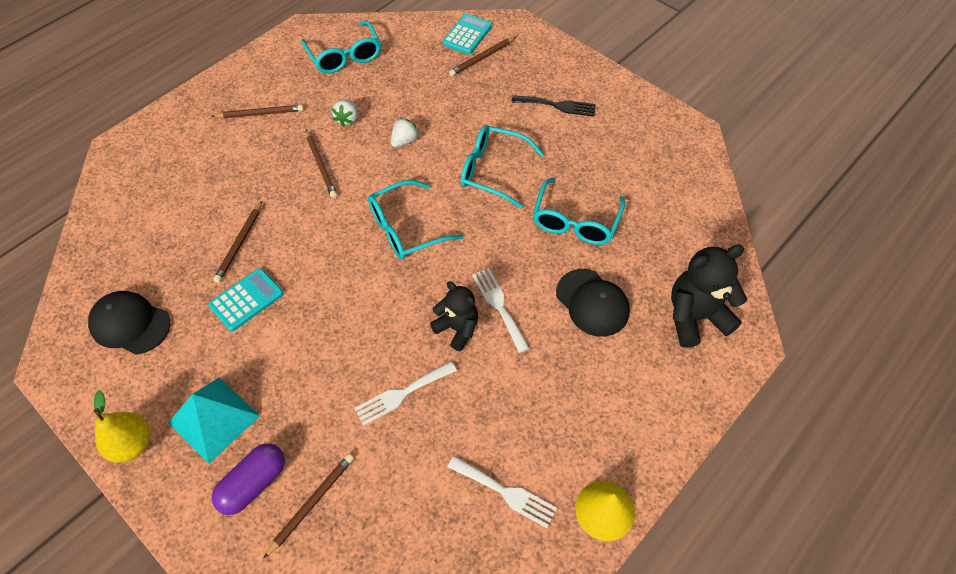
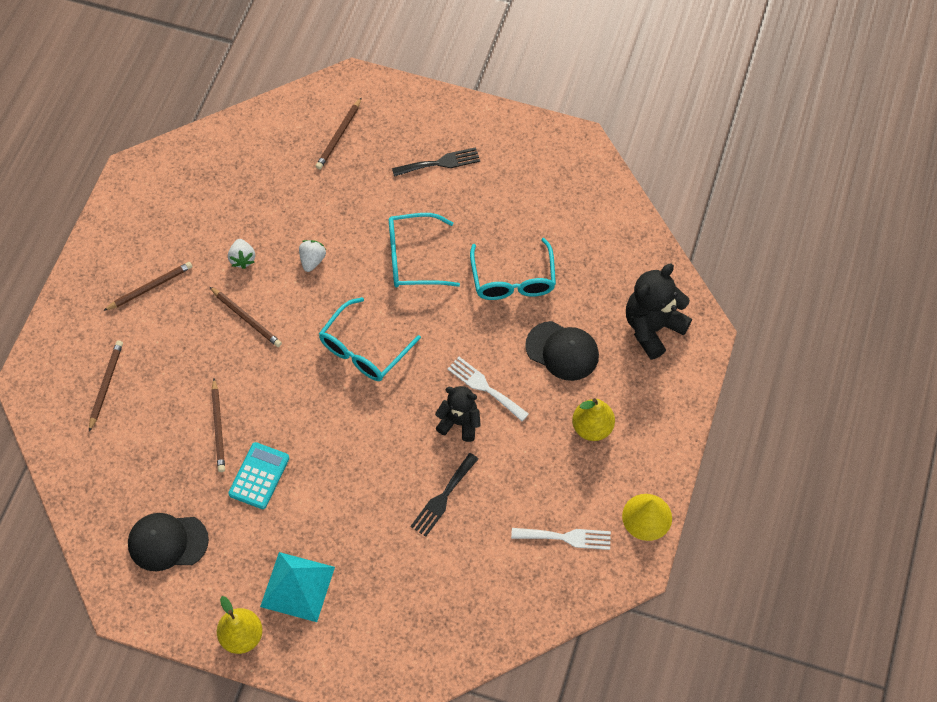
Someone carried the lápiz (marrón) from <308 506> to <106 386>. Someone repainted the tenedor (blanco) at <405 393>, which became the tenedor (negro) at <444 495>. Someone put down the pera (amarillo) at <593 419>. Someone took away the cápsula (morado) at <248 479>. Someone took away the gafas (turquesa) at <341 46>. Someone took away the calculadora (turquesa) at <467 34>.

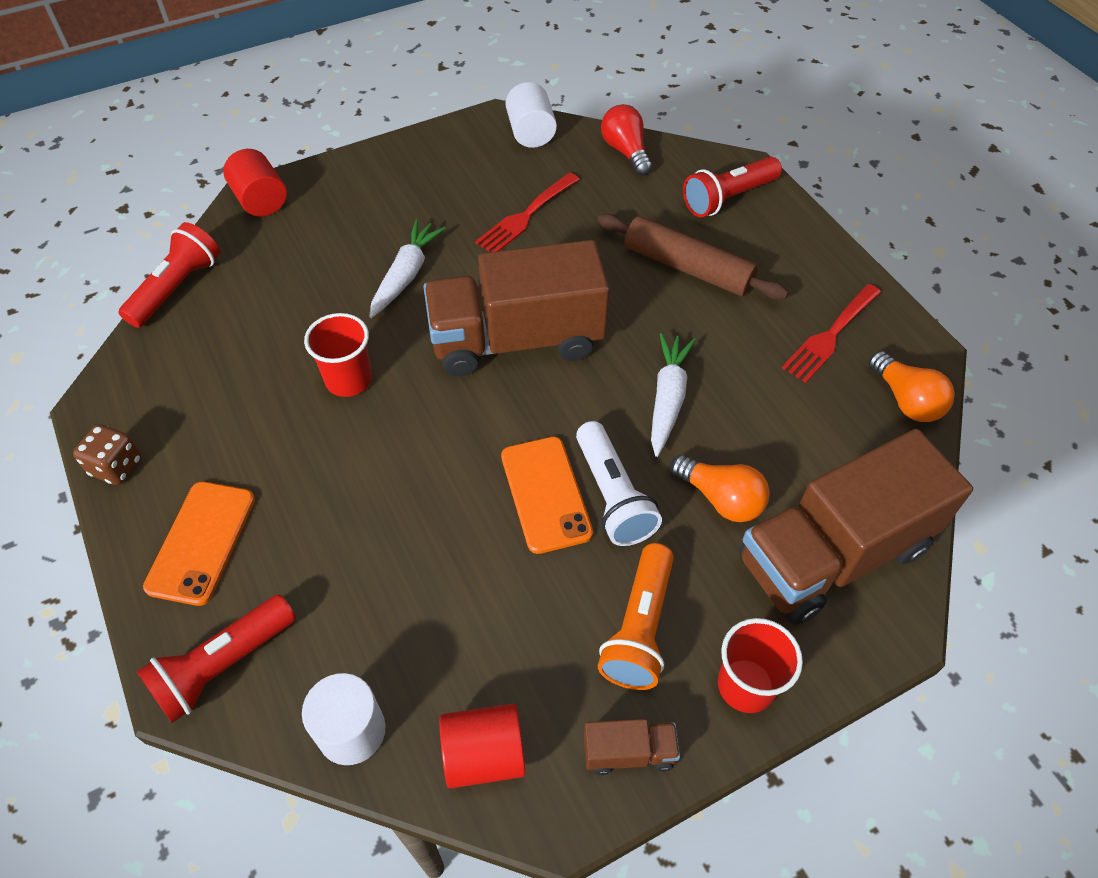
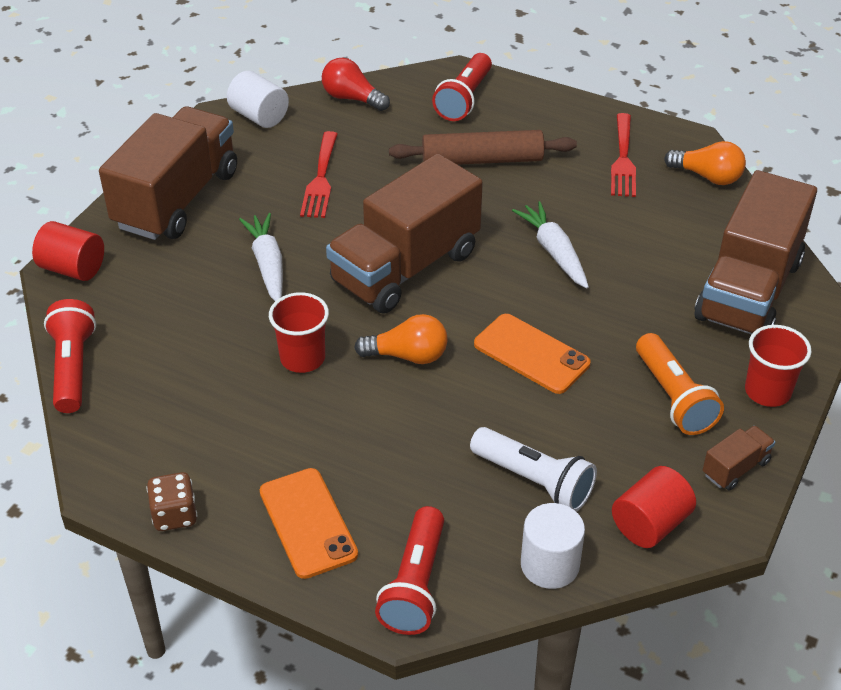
Someone put down the camión (marrón) at <168 173>. Someone carried the bombilla (naranja) from <720 488> to <401 339>. Someone carried the lámpara de mano (blanco) from <619 483> to <533 469>.

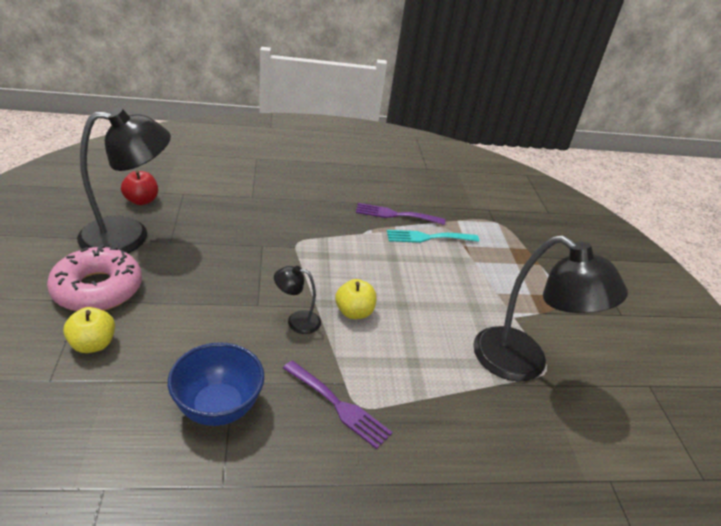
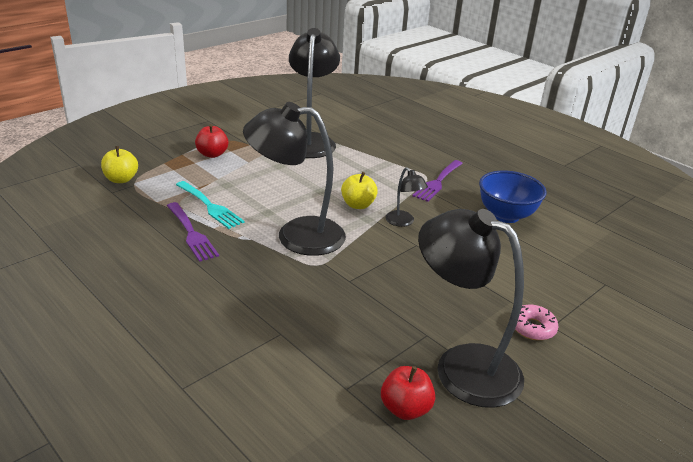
Someone carried the manzana (amarillo) from <89 330> to <119 164>. Someone put down the manzana (rojo) at <212 141>. Someone put down the lámpara (negro) at <294 179>. Someone rotated the tenedor (morado) at <337 405> by 150 degrees counterclockwise. Someone scaled the rosquilla (rosa) at <94 278> by 0.50.

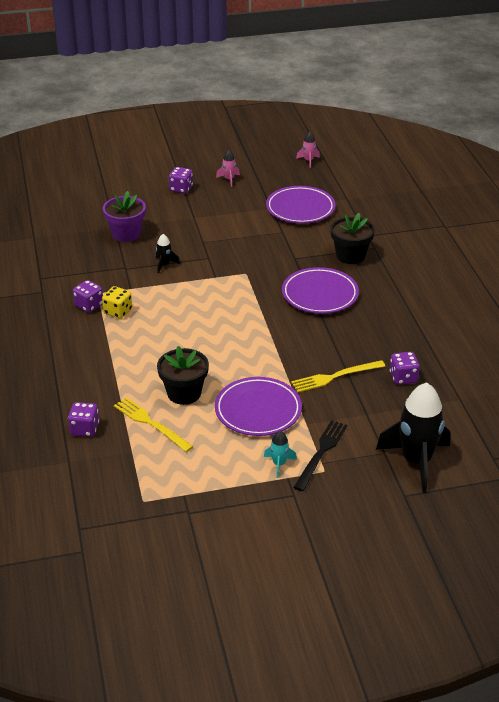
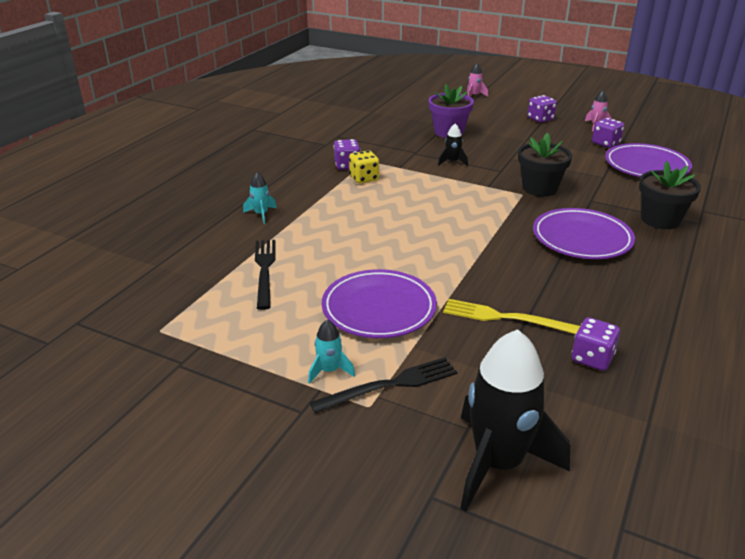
Someone put down the cohete (turquesa) at <260 198>. Someone repainted the tenedor (amarillo) at <154 424>, which became the tenedor (negro) at <265 275>. Someone carried the cohete (rosa) from <308 150> to <477 80>. Someone carried the maceta (negro) from <183 375> to <545 165>. Someone carried the dado (morado) from <83 419> to <608 133>.

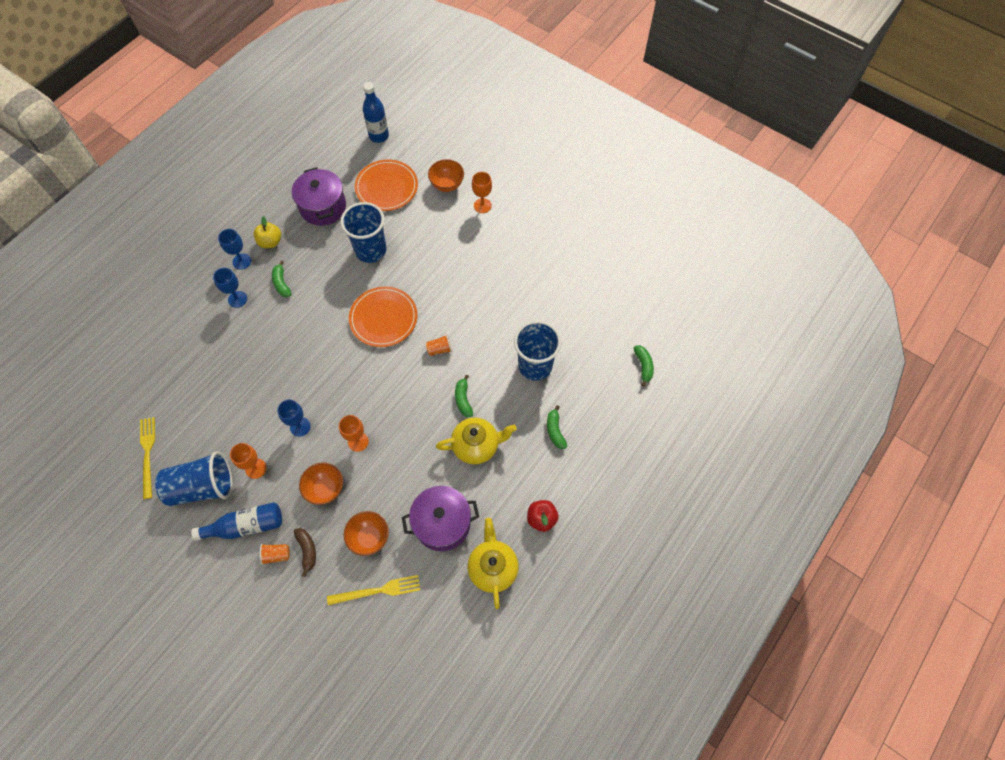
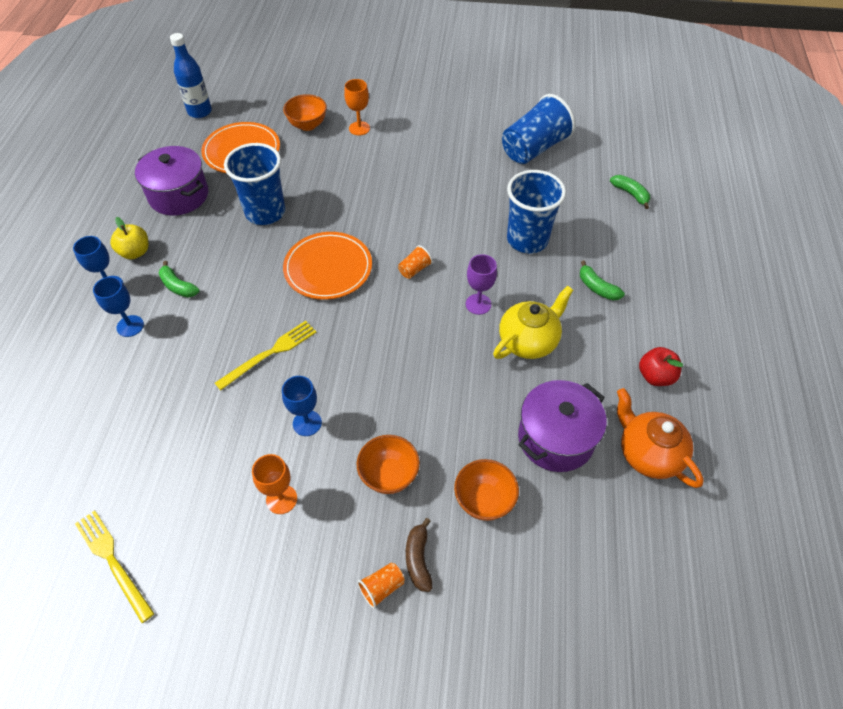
Someone carried the tenedor (amarillo) from <373 590> to <266 356>. Someone rotated the plátano (marrón) at <305 552> by 135 degrees counterclockwise. Someone swapped the plátano (verde) at <464 396> for the copa (morado) at <481 284>. Someone carried the vaso (azul) from <194 478> to <539 129>. Someone repainted the tetera (amarillo) at <493 563>, which became the tetera (naranja) at <660 438>. Someone took away the botella (azul) at <236 521>. Someone took away the copa (naranja) at <354 433>.

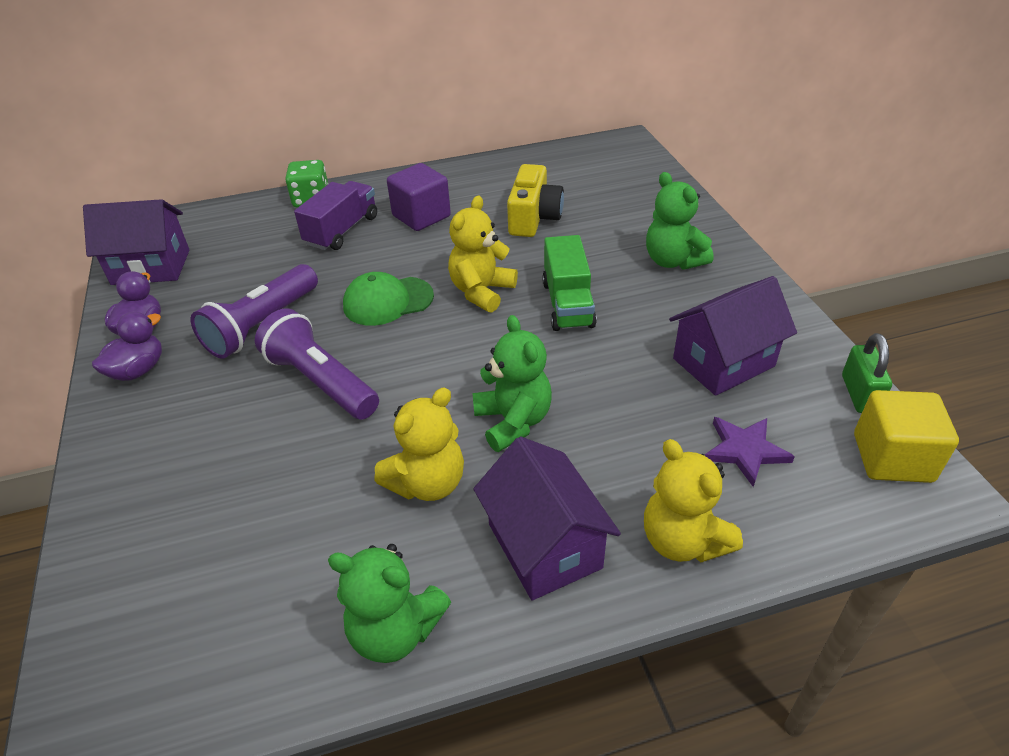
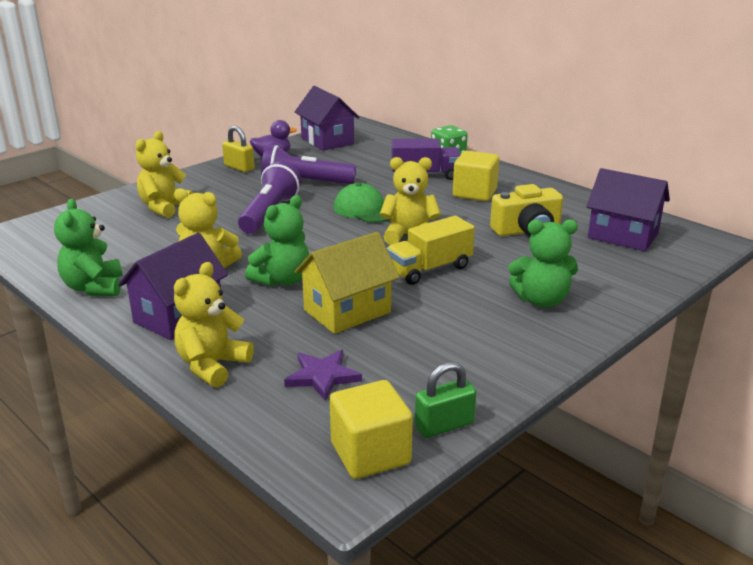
Someone put down the osito (amarillo) at <164 174>. Someone swapped the pato (morado) at <127 346> for the candado (amarillo) at <238 149>. Someone put down the casa (amarillo) at <347 283>. Someone repainted the camión (verde) at <569 283>, which became the camión (amarillo) at <431 250>. Someone repainted the cubo (morado) at <419 197>, which became the cubo (amarillo) at <476 176>. Someone rotated the osito (verde) at <680 221> by 120 degrees counterclockwise. Someone carried the casa (morado) from <733 336> to <628 209>.

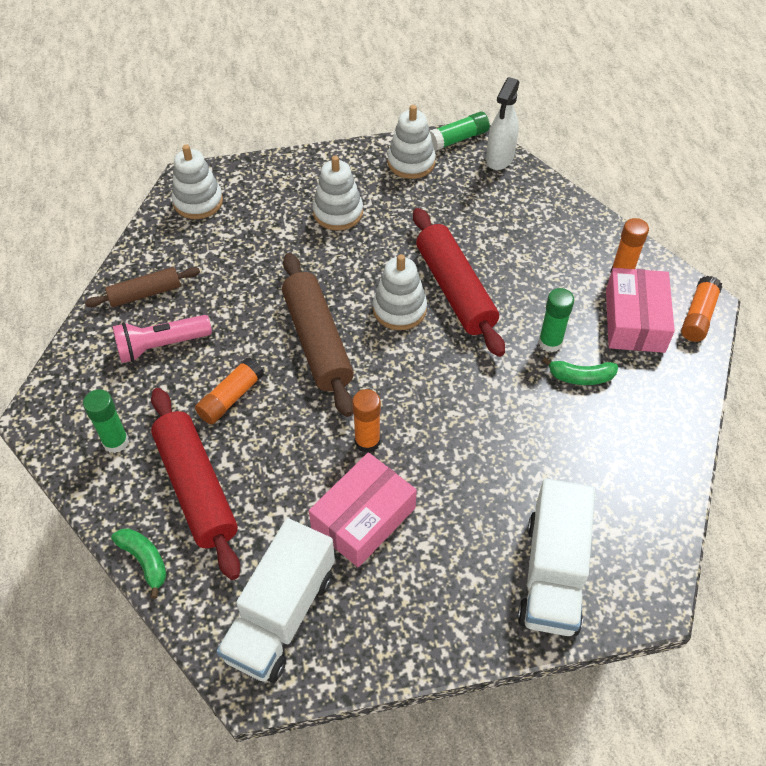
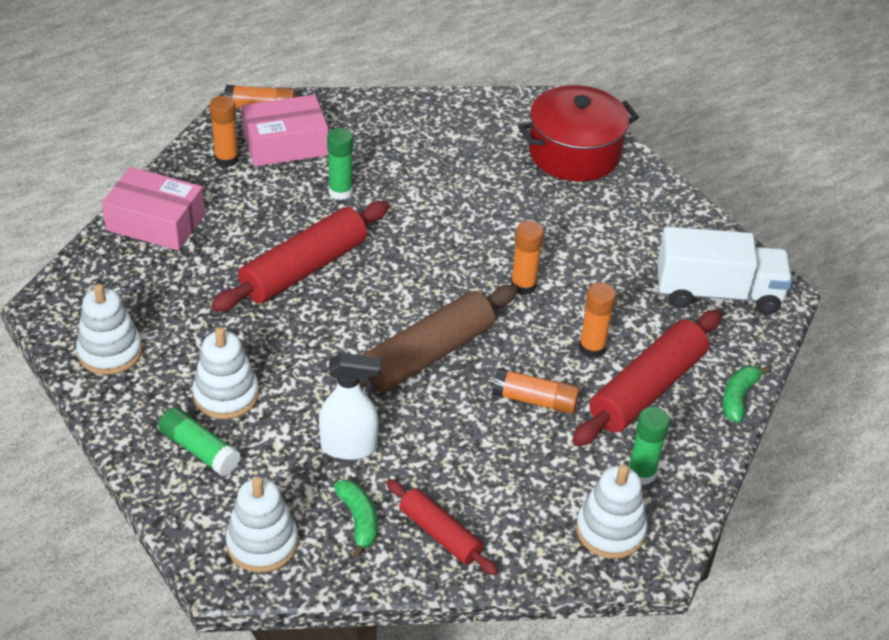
Someone carried the caja (rosa) from <363 509> to <153 209>. Someone carried the barra de pegamento (verde) from <459 131> to <199 441>. Someone carried the pulverizador (blanco) from <503 123> to <350 406>. Someone carried the plátano (verde) from <580 371> to <355 518>. Someone repainted the rodillo (marrón) at <142 287>, which became the rodillo (rojo) at <442 527>. Someone swapped the camión (blanco) at <556 557> for the olla (rojo) at <578 133>. Someone carried the juguete apilable (blanco) from <400 292> to <611 511>. Someone put down the barra de pegamento (naranja) at <597 320>. Someone took away the lámpara de mano (rosa) at <162 339>.

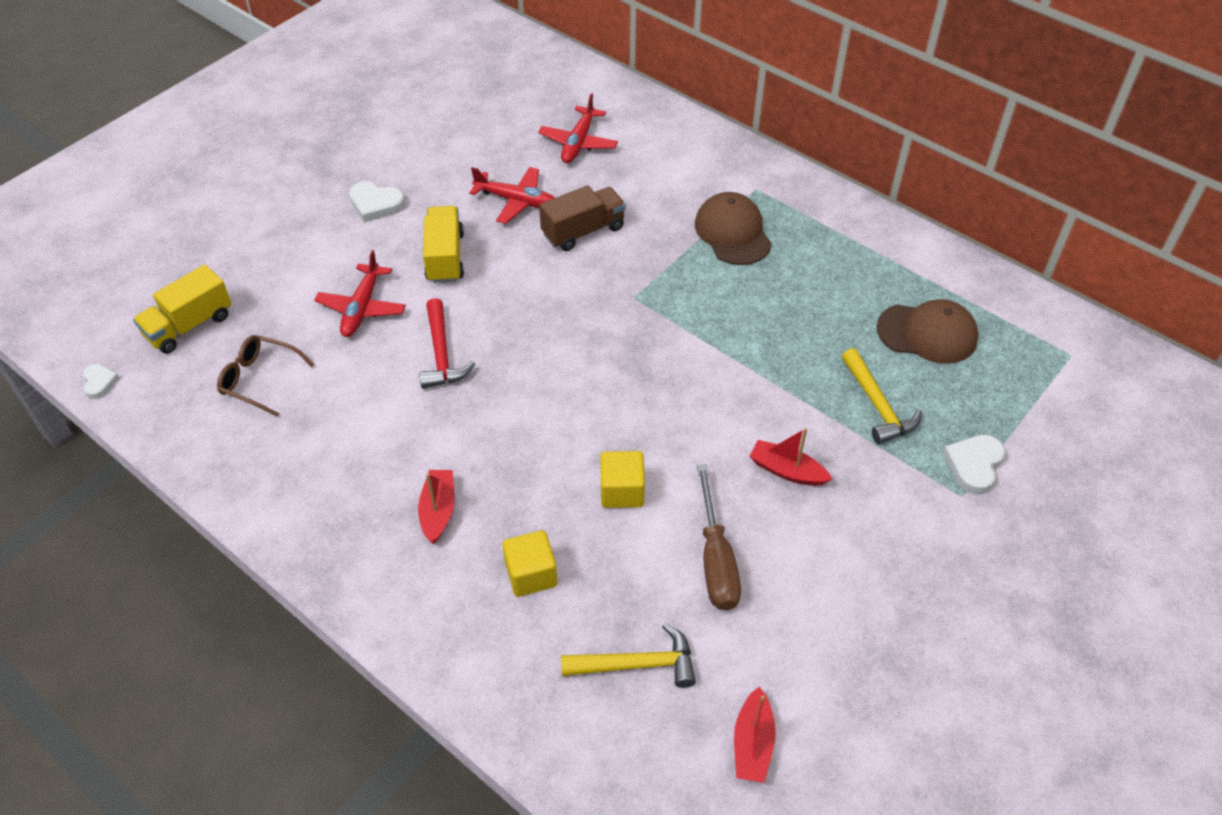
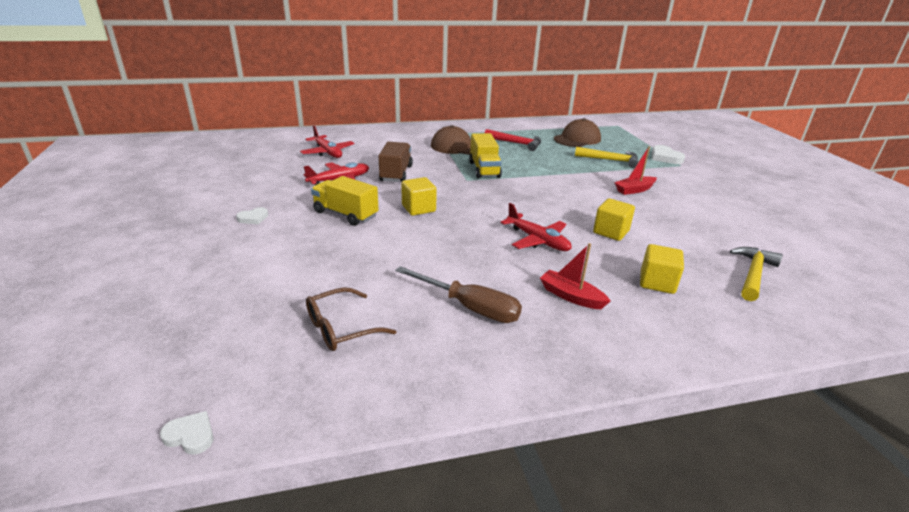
Someone scaled the corazón (blanco) at <377 201> by 0.63. Someone carried the destornillador (marrón) from <719 537> to <458 294>. Someone put down the cubo (amarillo) at <419 196>. Someone carried the camión (amarillo) from <182 309> to <485 156>. Someone carried the martillo (rojo) from <447 343> to <513 140>. Someone carried the avión (rojo) from <360 293> to <536 227>. Someone took away the barco (rojo) at <755 735>.

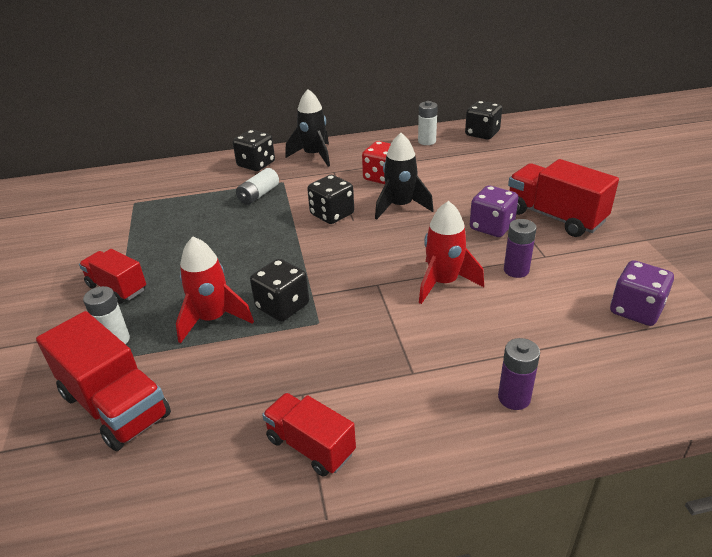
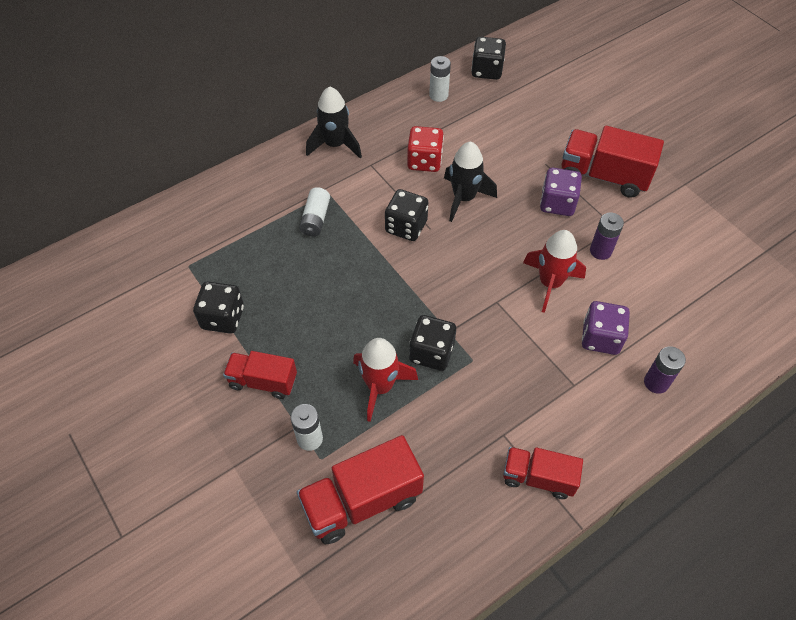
Someone carried the dado (negro) from <254 150> to <218 307>. Someone rotated the camión (rojo) at <103 381> by 135 degrees clockwise. Someone carried the dado (morado) from <642 293> to <606 328>.

